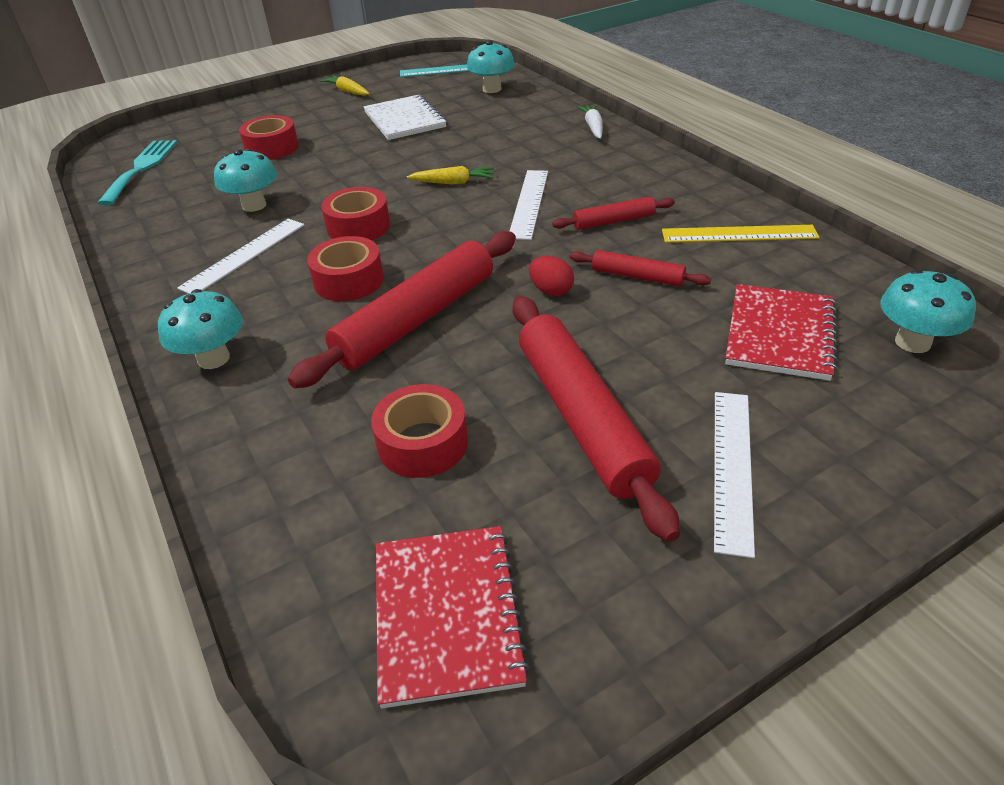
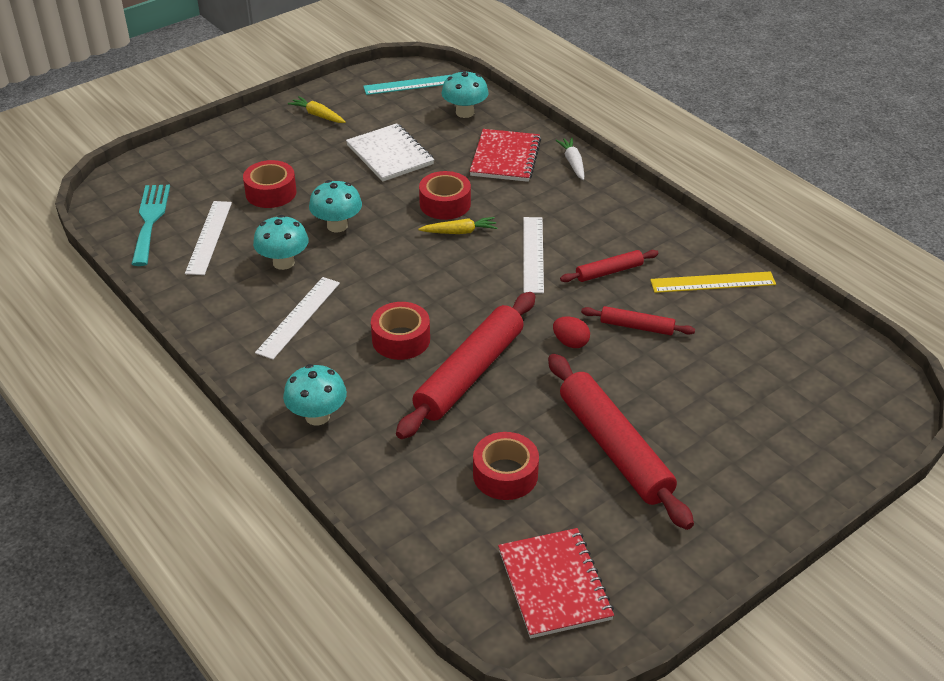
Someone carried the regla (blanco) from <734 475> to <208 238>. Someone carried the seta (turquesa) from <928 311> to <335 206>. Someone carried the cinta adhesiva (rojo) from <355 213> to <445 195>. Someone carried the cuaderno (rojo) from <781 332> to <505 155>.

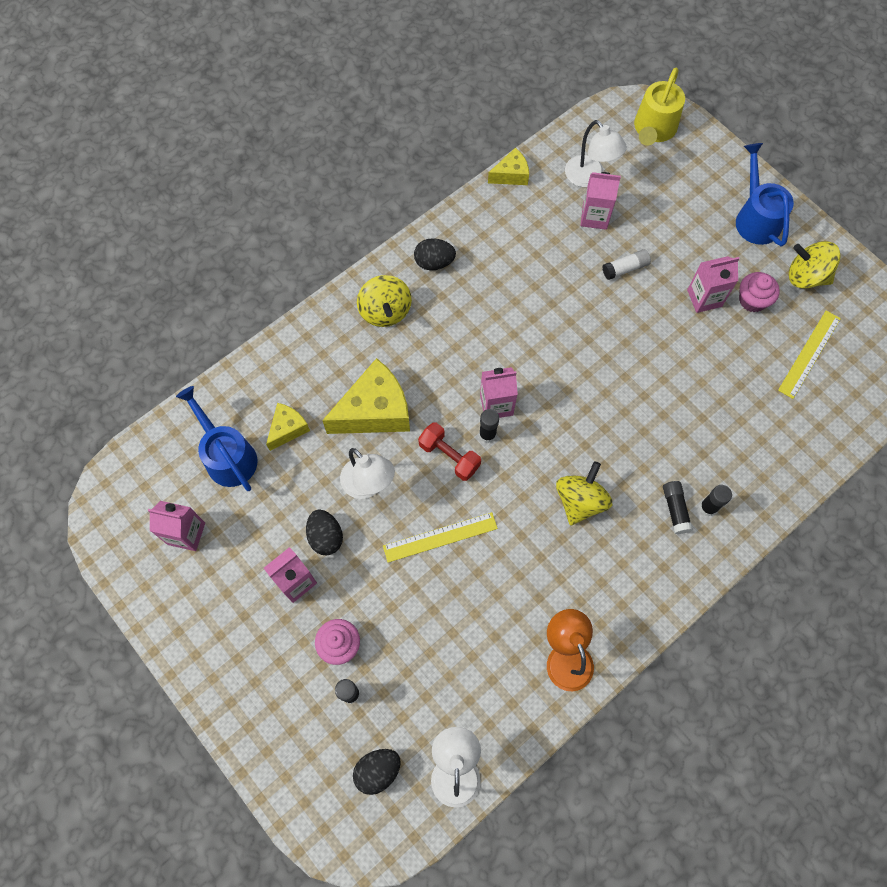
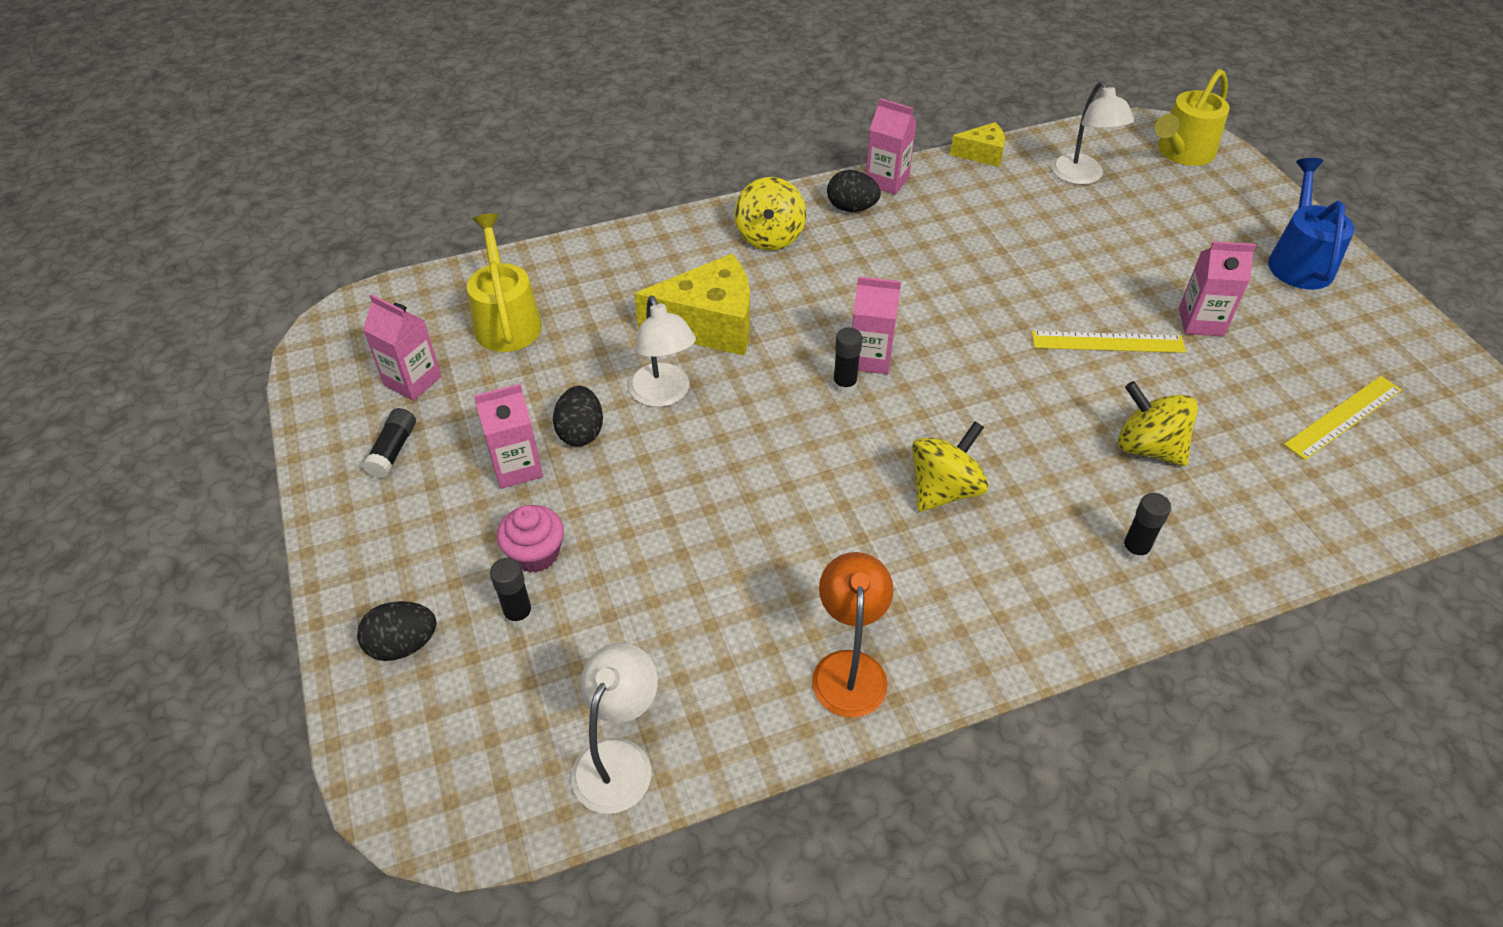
Someone carried the huevo (negro) from <377 772> to <397 631>. Someone carried the barra de pegamento (negro) from <678 507> to <389 443>. Someone repainted the regadera (azul) at <216 438>, which became the regadera (amarillo) at <504 282>. Someone carried the cartón de leche (rosa) from <600 201> to <891 146>. Someone carried the regla (amarillo) from <440 537> to <1109 342>. Someone carried the peonza (amarillo) from <815 265> to <1158 423>. Someone took away the queso (amarillo) at <288 427>. Someone took away the mancuerna (rojo) at <449 451>. Someone took away the barra de pegamento (blanco) at <626 264>. Someone took away the magdalena (rosa) at <759 292>.

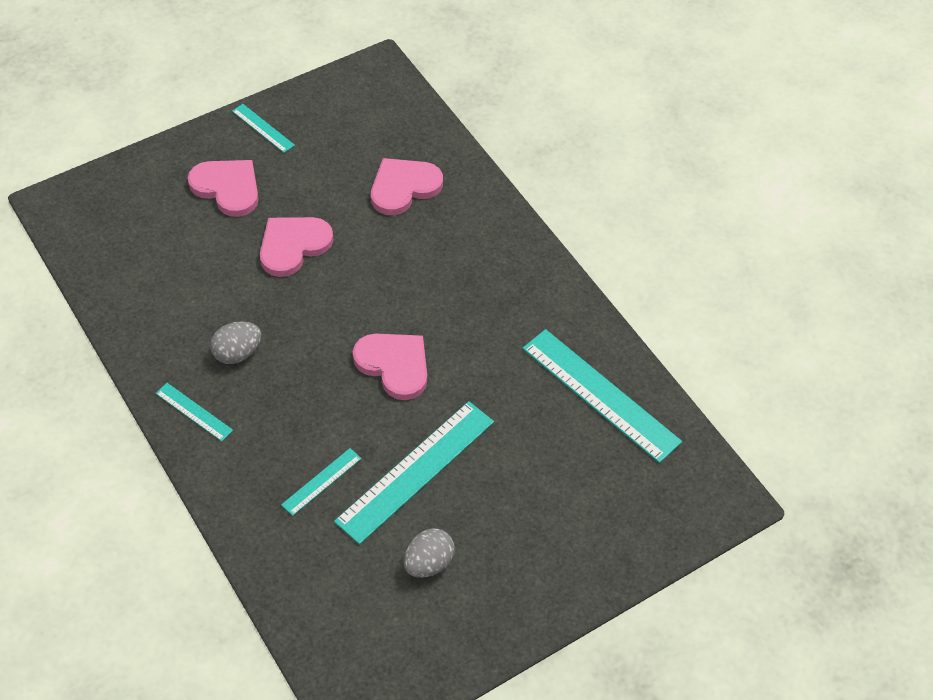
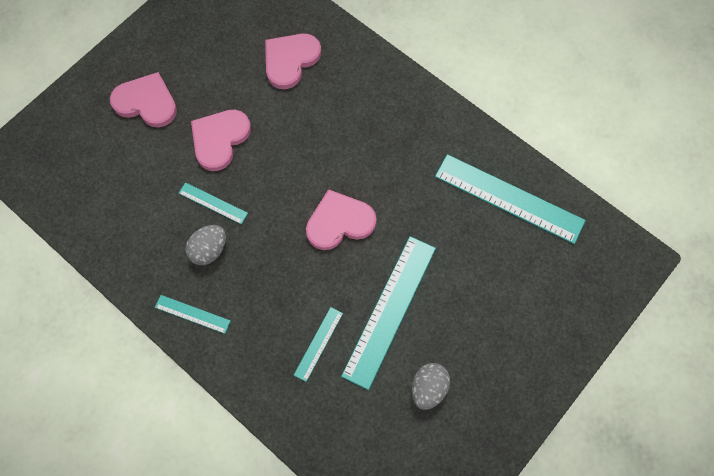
Someone carried the regla (turquesa) from <263 128> to <213 203>. Someone rotated the corazón (rosa) at <390 366> by 45 degrees counterclockwise.

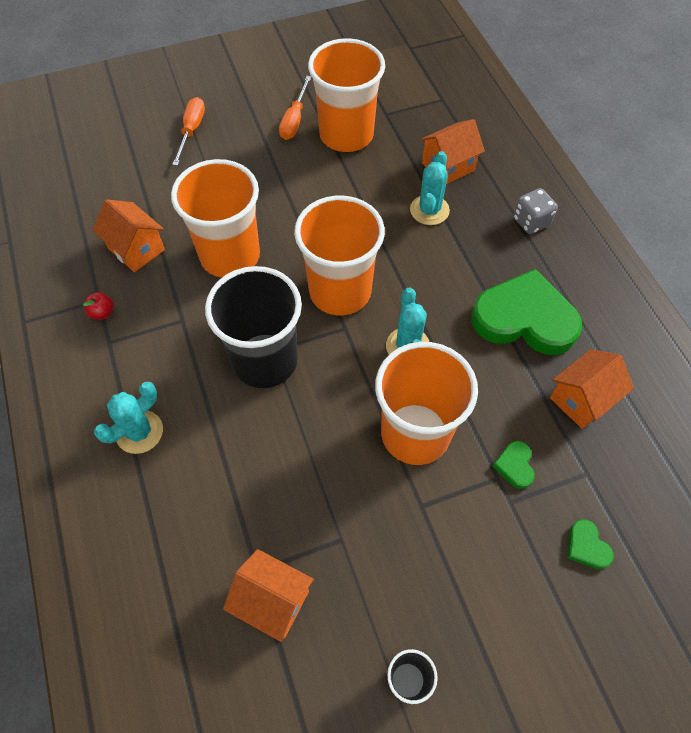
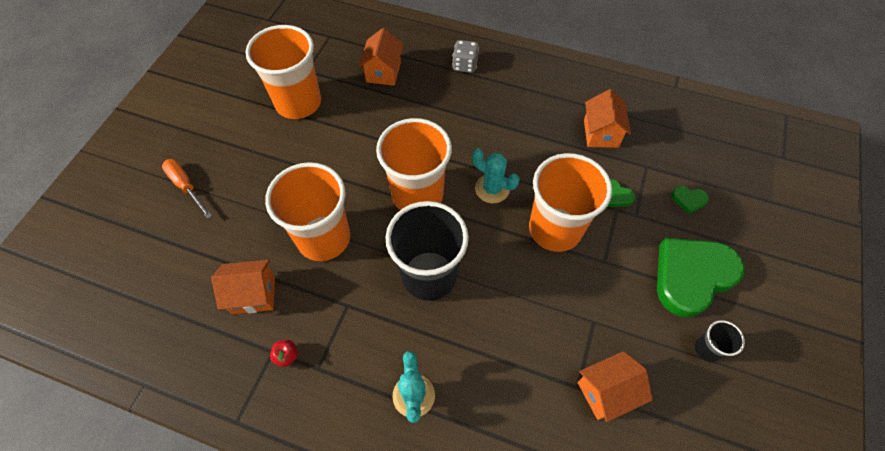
Someone carried the corazón (verde) from <526 312> to <701 277>. Someone took away the destornillador (naranja) at <295 108>. Someone took away the cactus (turquesa) at <430 188>.

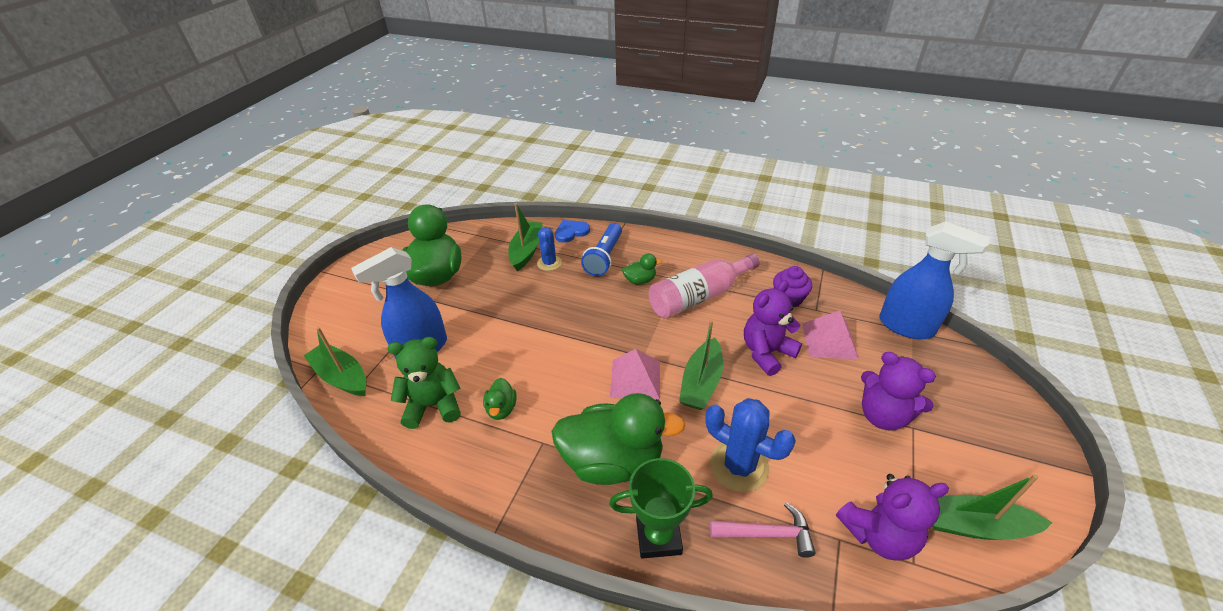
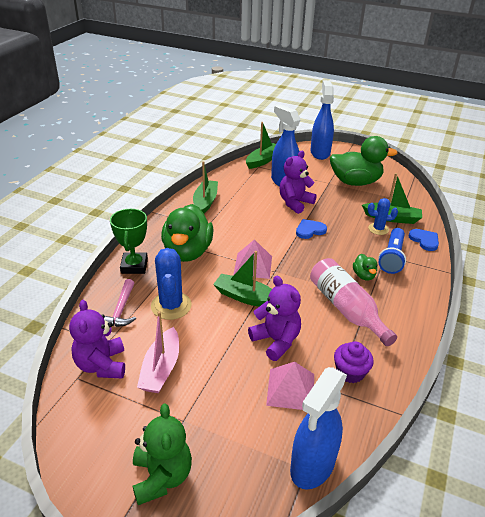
Someone carried the osito (verde) from <424 383> to <162 454>. Someone put down the barco (rosa) at <158 352>. Someone rotated the cactus (azul) at <750 445> by 45 degrees counterclockwise. Someone carried the barco (verde) from <992 507> to <205 187>. Someone carried the osito (morado) from <898 391> to <298 182>. Someone put down the corazón (azul) at <311 229>. Someone put down the pulverizador (azul) at <322 120>. Someone rotated the lámpara de mano (azul) at <601 249> by 90 degrees counterclockwise. Someone took away the pato (verde) at <499 399>.

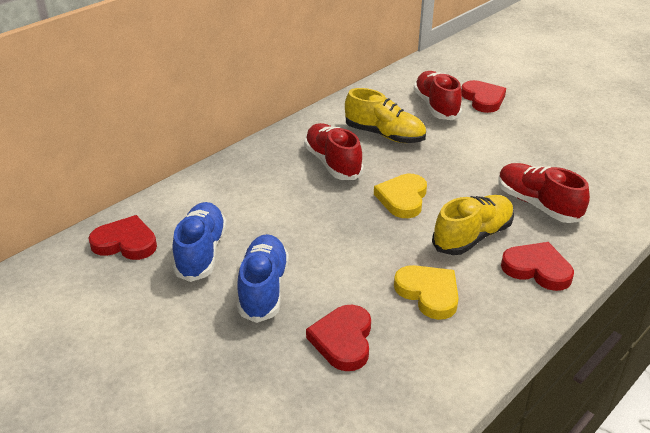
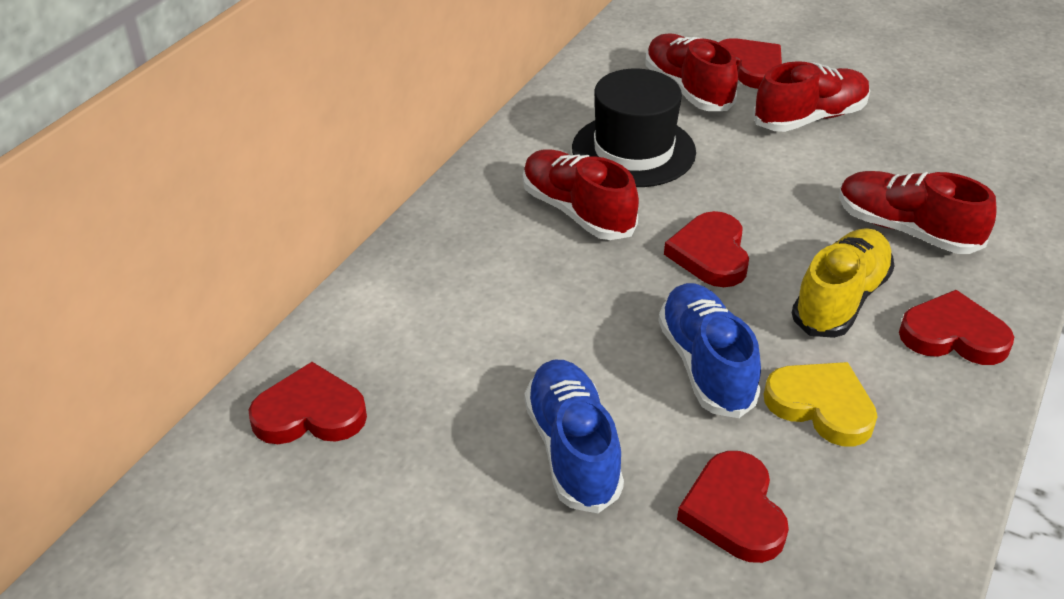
Someone swapped the zapato (amarillo) at <385 115> for the sombrero (negro) at <634 128>. Someone carried the zapato (azul) from <199 242> to <709 350>. Someone repainted the corazón (amarillo) at <400 196>, which became the corazón (rojo) at <706 249>. Someone put down the zapato (rojo) at <811 96>.

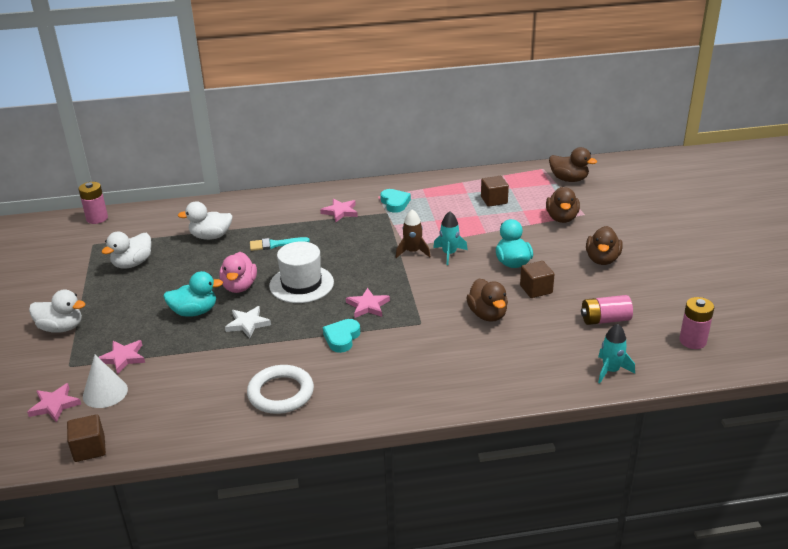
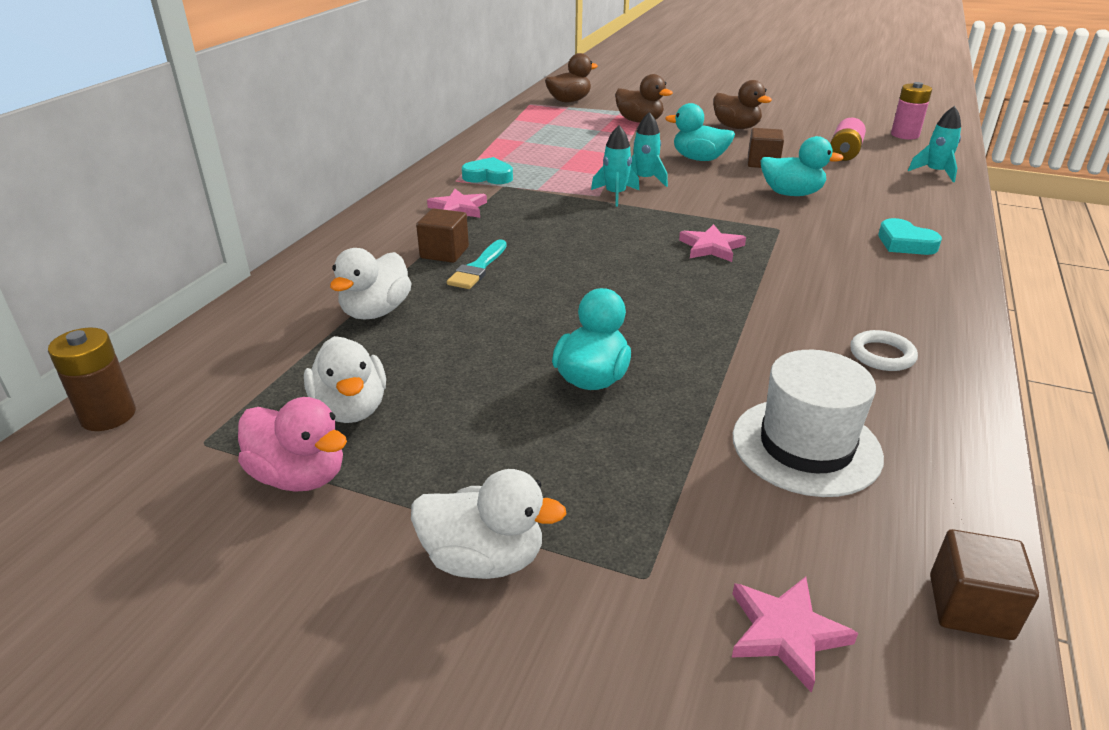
Someone repainted the pila (rosa) at <93 203>, which became the pila (marrón) at <92 379>. Someone carried the pato (rosa) from <238 272> to <292 444>. Someone rotated the pato (blanco) at <57 311> by 60 degrees clockwise. Someone carried the cubo (marrón) from <495 191> to <442 235>. Someone repainted the cohete (marrón) at <413 233>, which became the cohete (turquesa) at <615 165>. Someone carried the sombrero (blanco) from <301 272> to <808 423>. Someone repainted the pato (marrón) at <487 300>, which became the pato (turquesa) at <802 166>. Someone scaled the anillo (blanco) at <280 389> by 0.58. Someone carried the corazón (turquesa) from <341 336> to <910 236>. Someone took away the cono (blanco) at <105 381>. Someone took away the estrella (rosa) at <121 357>. Someone took away the estrella (blanco) at <248 322>.

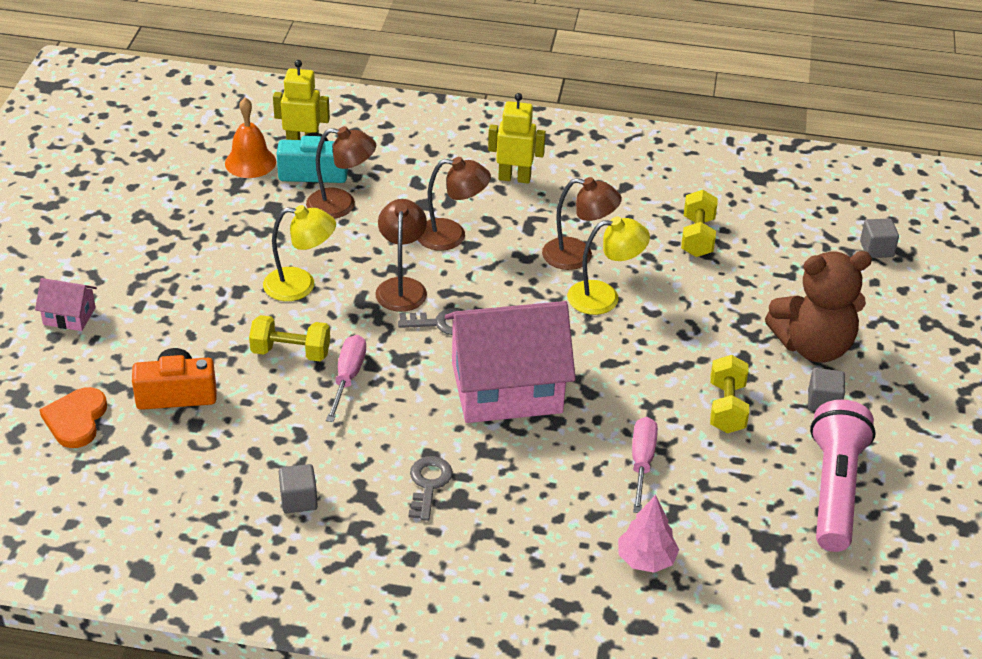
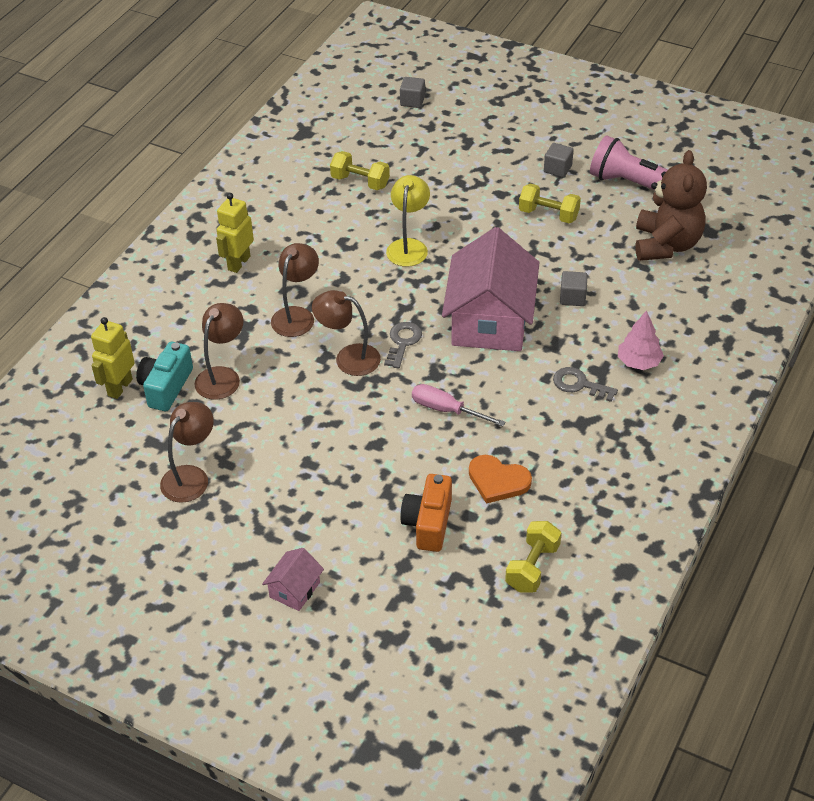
Someone carried the lámpara (marrón) from <582 223> to <187 452>. Someone carried the corazón (naranja) from <73 417> to <500 479>. Someone carried the mancuerna (amarillo) from <289 338> to <533 557>. Someone carried the cubo (gris) from <298 488> to <574 288>. Someone carried the árbol (rosa) from <648 534> to <641 340>. Someone carried the osito (marrón) from <818 307> to <671 205>. Someone took away the campana (naranja) at <250 137>. Someone took away the lámpara (amarillo) at <299 253>. Someone took away the destornillador (rosa) at <645 465>.

